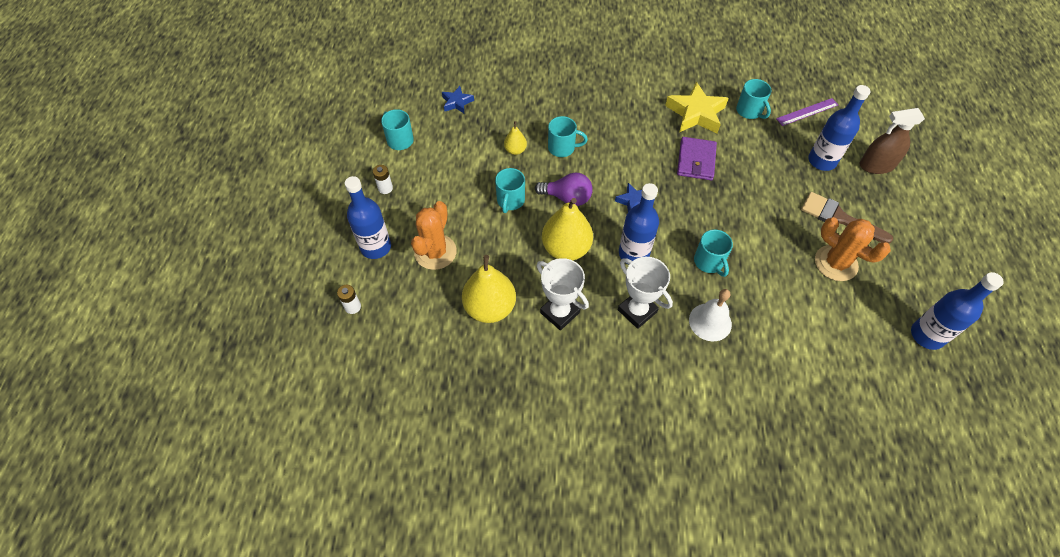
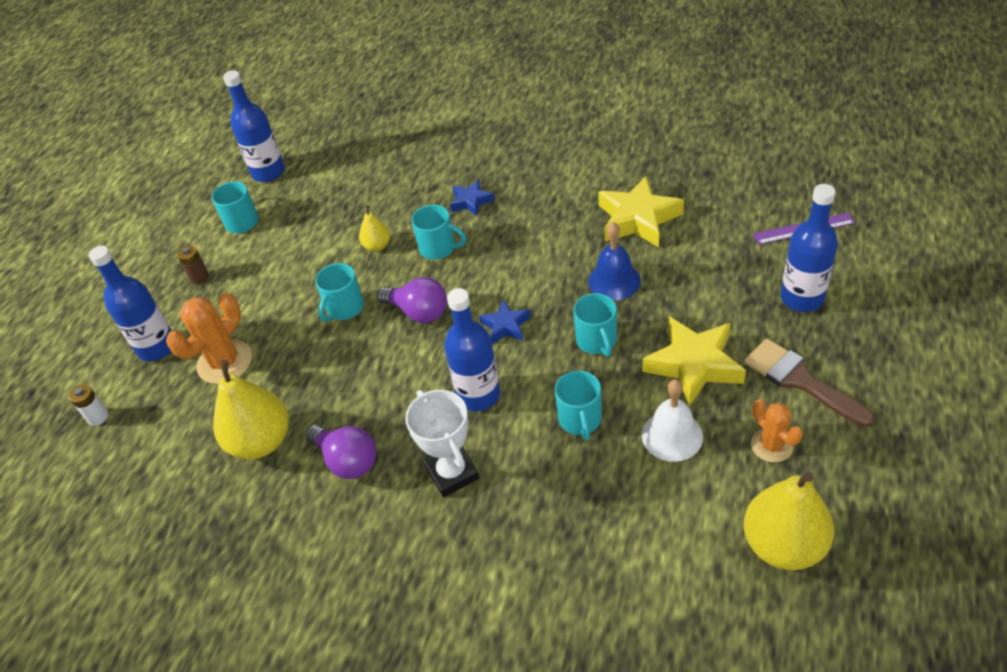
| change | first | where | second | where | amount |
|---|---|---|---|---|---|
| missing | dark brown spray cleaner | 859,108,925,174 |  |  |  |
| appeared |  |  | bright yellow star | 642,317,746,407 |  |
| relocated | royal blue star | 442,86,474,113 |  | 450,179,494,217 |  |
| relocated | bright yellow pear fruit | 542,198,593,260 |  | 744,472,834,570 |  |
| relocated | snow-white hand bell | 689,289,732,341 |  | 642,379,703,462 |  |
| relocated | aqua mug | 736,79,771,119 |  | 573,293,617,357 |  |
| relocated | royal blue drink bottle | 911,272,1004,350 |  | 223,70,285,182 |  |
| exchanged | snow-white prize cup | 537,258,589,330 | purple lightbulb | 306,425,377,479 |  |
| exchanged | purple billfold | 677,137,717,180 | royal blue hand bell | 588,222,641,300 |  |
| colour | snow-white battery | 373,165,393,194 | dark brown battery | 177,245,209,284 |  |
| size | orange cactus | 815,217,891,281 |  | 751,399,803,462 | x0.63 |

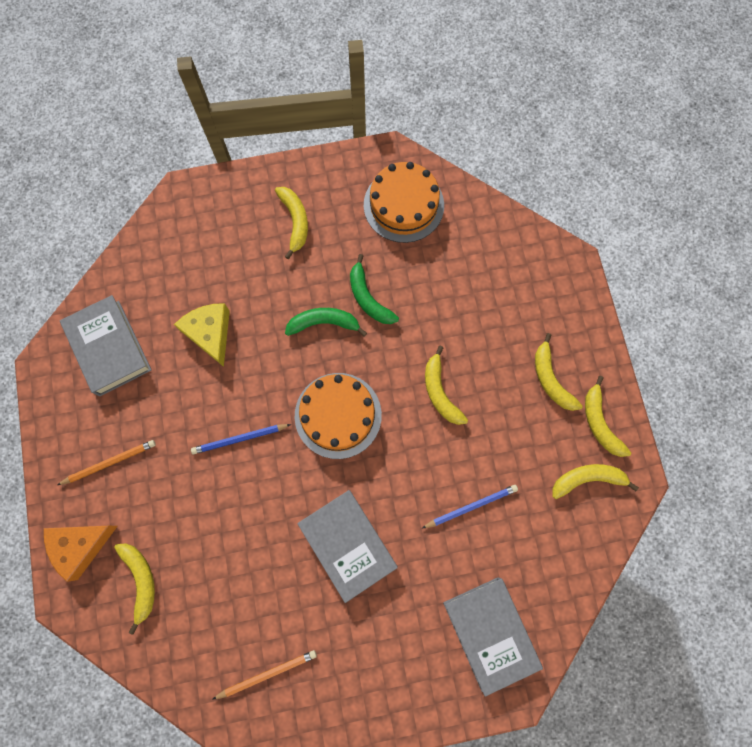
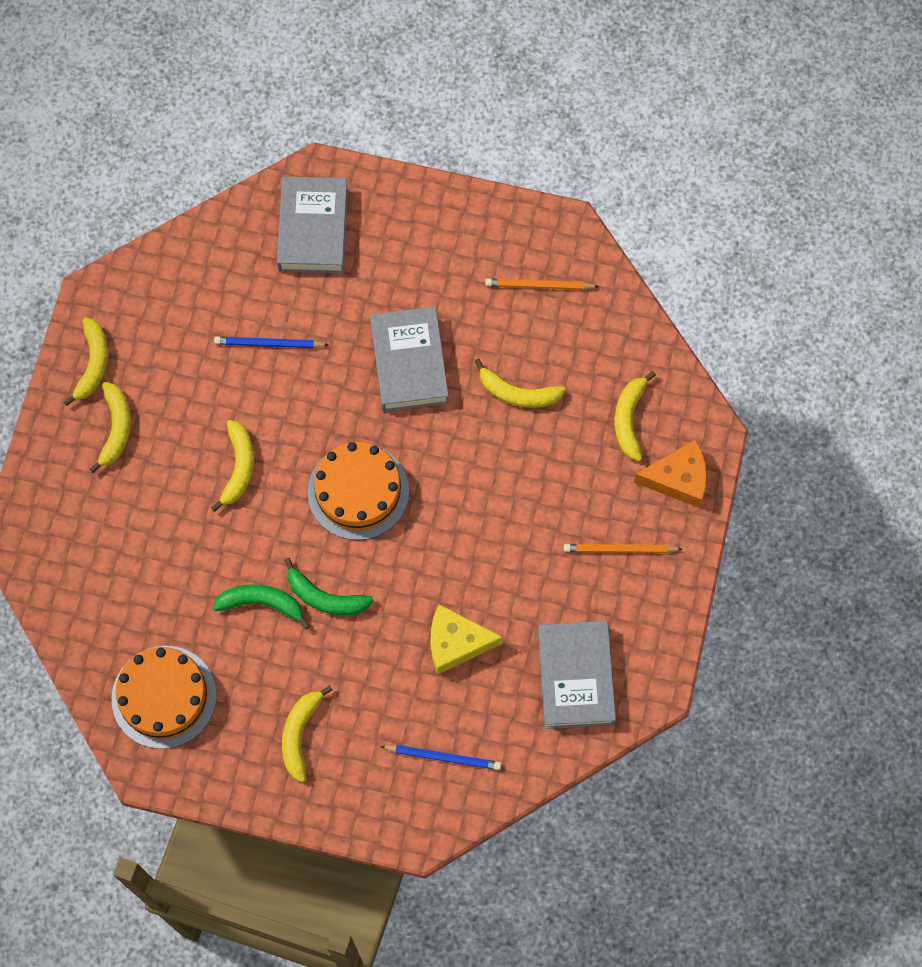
| change | first | where | second | where | amount |
|---|---|---|---|---|---|
| relocated | royal blue wooden pencil | 191,424,291,454 |  | 380,745,501,770 |  |
| relocated | bright yellow banana fruit | 552,464,639,499 |  | 474,359,566,408 |  |
| spun | bright yellow piece of cheese | 174,303,230,367 |  | 431,604,503,674 | 90 degrees clockwise |
| spun | leaf-green banana fruit | 350,254,399,324 |  | 213,584,310,629 | 75 degrees counterclockwise |

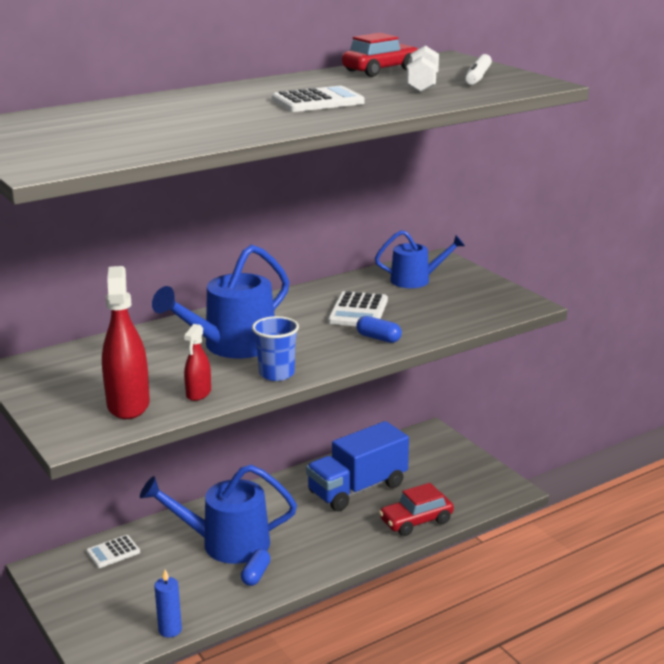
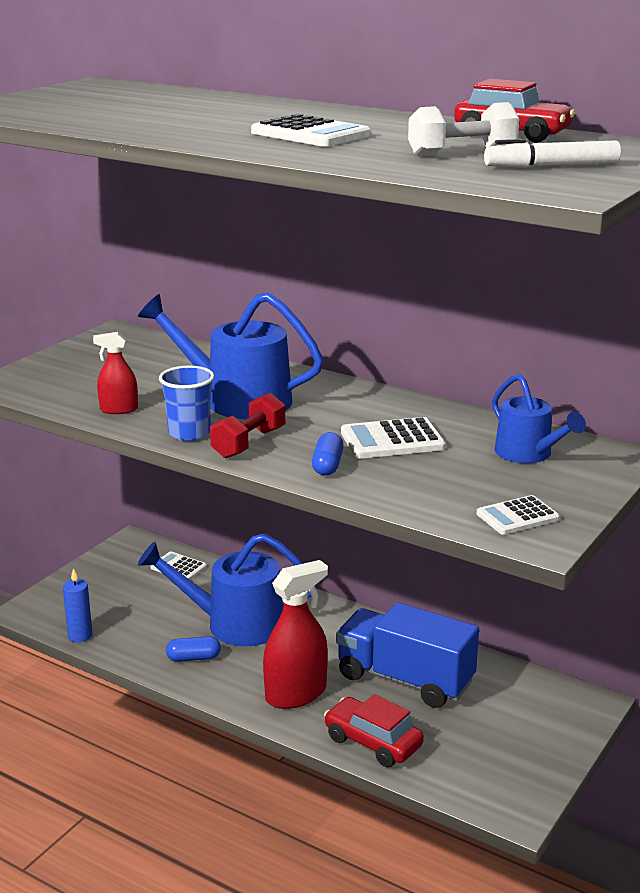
| change | first | where | second | where | amount |
|---|---|---|---|---|---|
| appeared |  |  | crimson dumbbell | 210,393,285,458 |  |
| appeared |  |  | snow-white pocket calculator | 477,495,560,535 |  |
| relocated | crimson spray cleaner | 102,266,150,419 |  | 263,560,328,709 |  |
| spun | royal blue watering pot | 140,465,297,564 |  | 138,533,316,646 | 60 degrees counterclockwise |

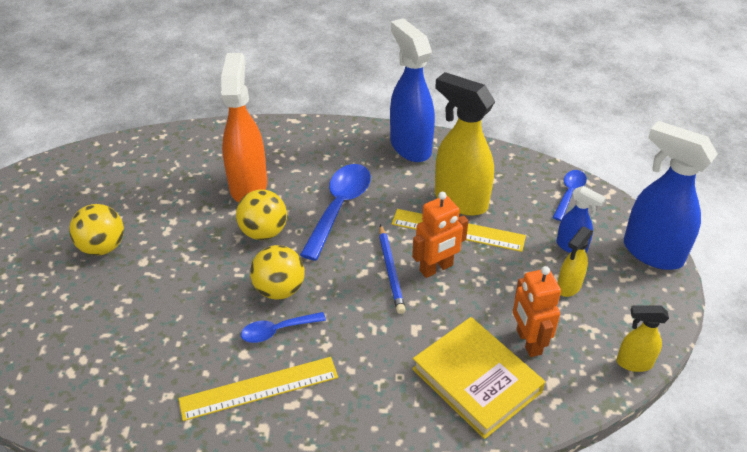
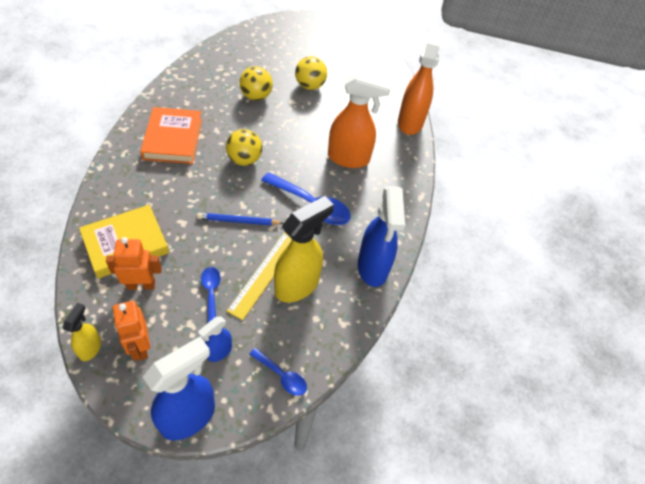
| change | first | where | second | where | amount |
|---|---|---|---|---|---|
| missing | bright yellow spray cleaner | 558,226,593,297 |  |  |  |
| appeared |  |  | orange spray cleaner | 398,27,443,135 |  |
| relocated | bright yellow play ball | 236,189,287,240 |  | 239,66,273,101 |  |
| relocated | royal blue spoon | 241,312,326,343 |  | 201,267,221,323 |  |
| relocated | orange toy robot | 412,192,468,278 |  | 113,301,150,361 |  |
| exchanged | bright yellow straightedge | 178,357,338,421 | orange book | 140,107,202,164 |  |
| spun | royal blue spray cleaner | 390,18,435,162 |  | 358,186,405,287 | 105 degrees clockwise |

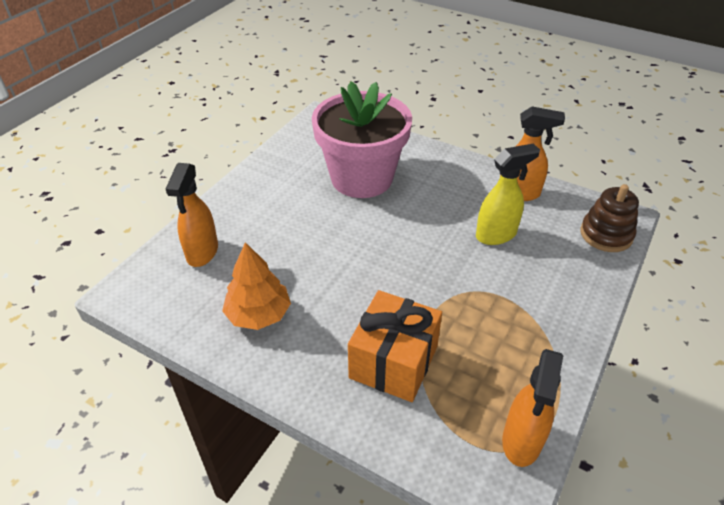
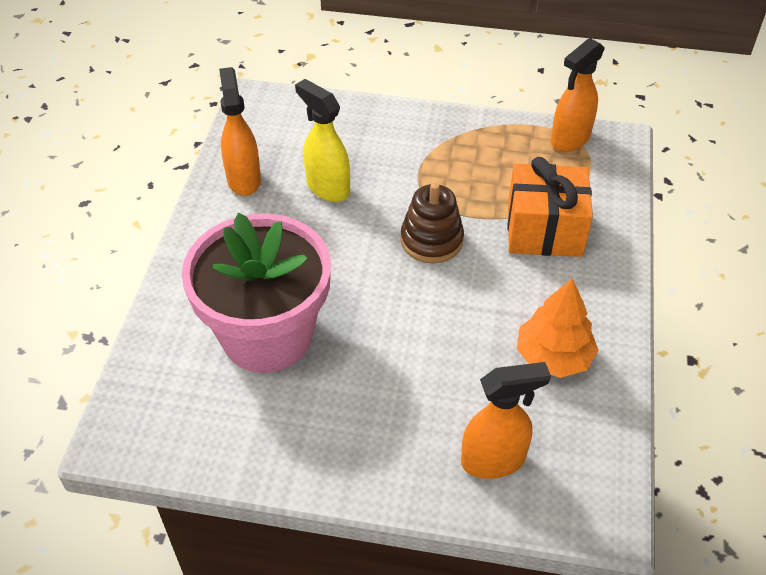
| change | first | where | second | where | amount |
|---|---|---|---|---|---|
| relocated | dark brown stacking toy | 580,184,639,252 |  | 400,183,464,263 |  |
| spun | orange spray cleaner | 502,349,563,467 |  | 551,38,605,152 | 135 degrees clockwise |

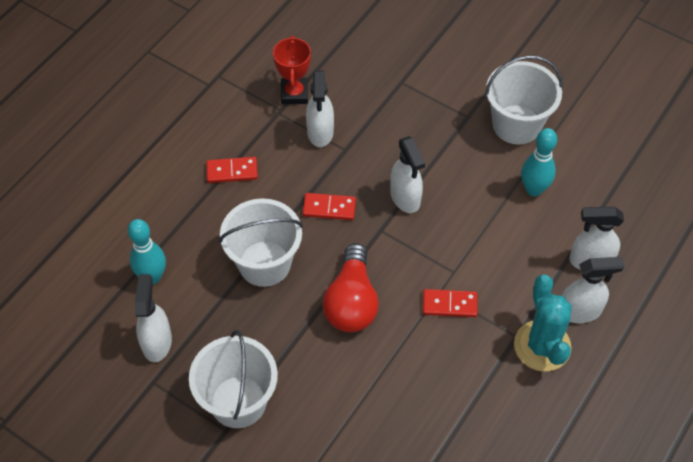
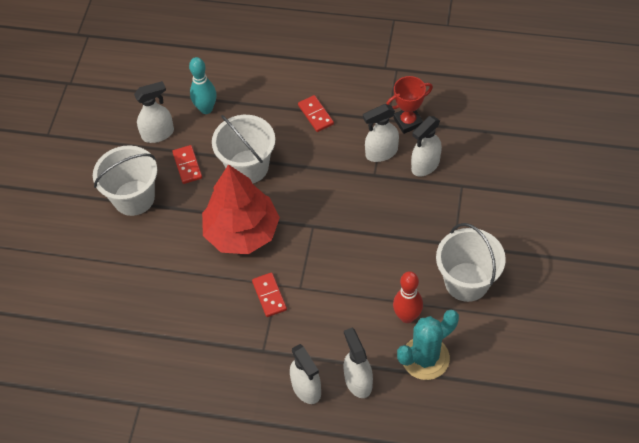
| change | first | where | second | where | amount |
|---|---|---|---|---|---|
| relocated | crimson domino | 303,193,356,220 |  | 172,145,202,184 |  |
| relocated | snow-white spray cleaner | 390,136,425,213 |  | 411,116,442,176 |  |
| relocated | aqua cactus | 514,274,572,372 |  | 397,310,459,380 |  |
| exchanged | crimson lightbulb | 323,243,379,332 | crimson tree | 202,164,280,254 |  |
| colour | aqua skittle | 521,128,557,196 | crimson skittle | 393,271,423,323 |  |

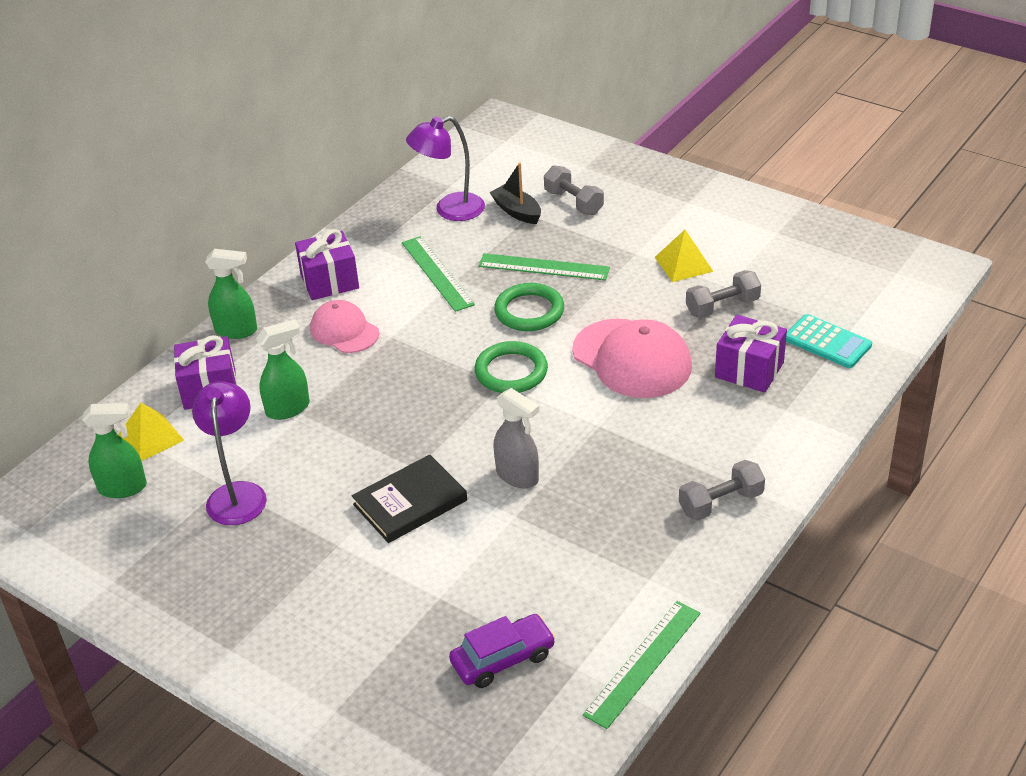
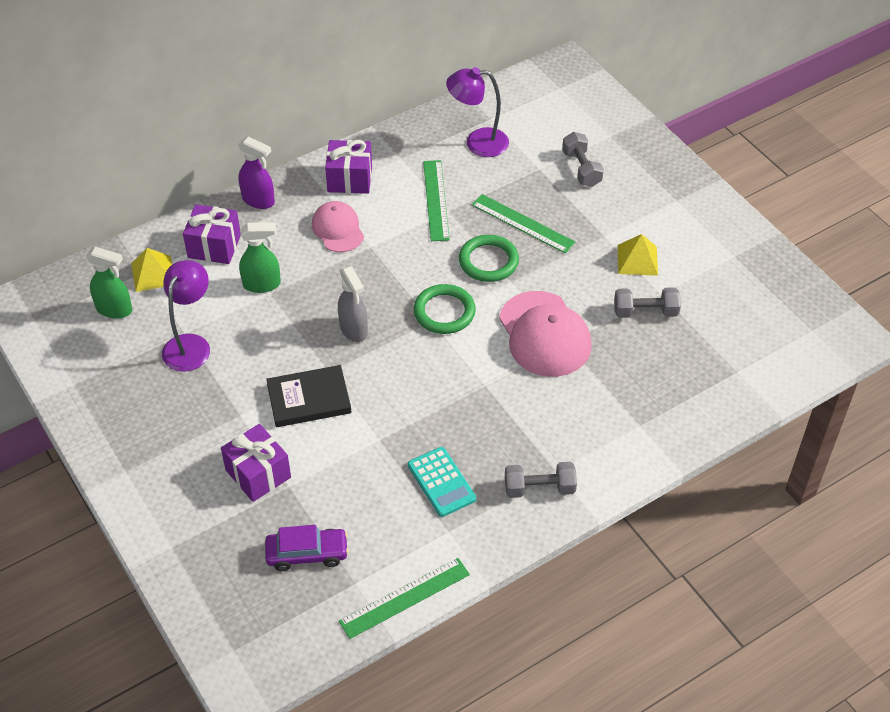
| change | first | where | second | where | amount |
|---|---|---|---|---|---|
| missing | jet-black boat | 490,162,541,224 |  |  |  |
| relocated | ash-grey spray cleaner | 494,388,539,488 |  | 338,266,368,342 |  |
| relocated | purple present | 715,315,787,393 |  | 221,424,291,502 |  |
| relocated | aqua pocket calculator | 786,314,872,368 |  | 408,447,476,517 |  |
| colour | leaf-green spray cleaner | 205,249,257,339 | purple spray cleaner | 238,136,275,209 |  |

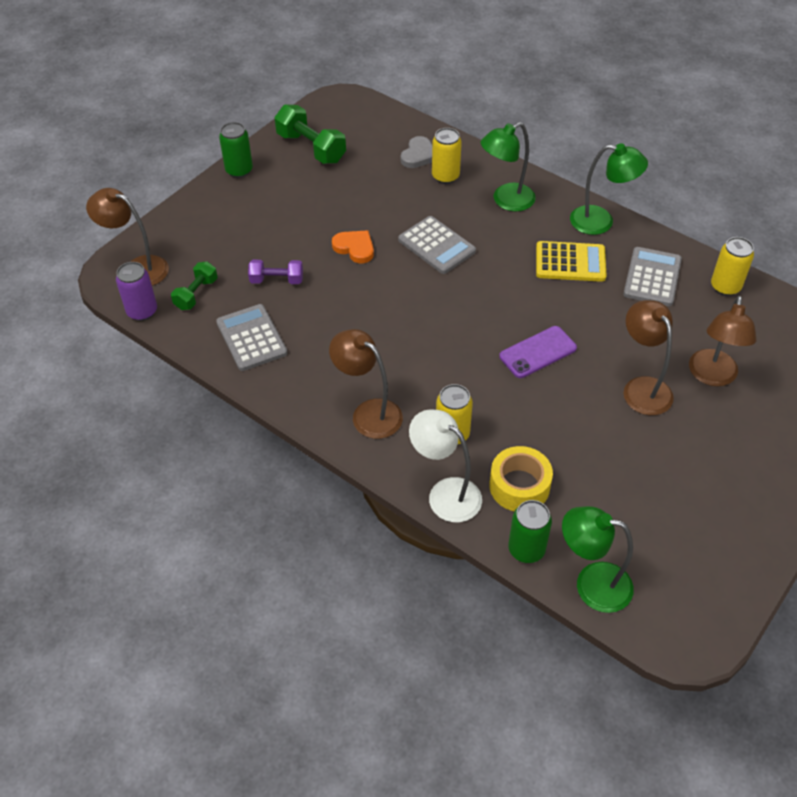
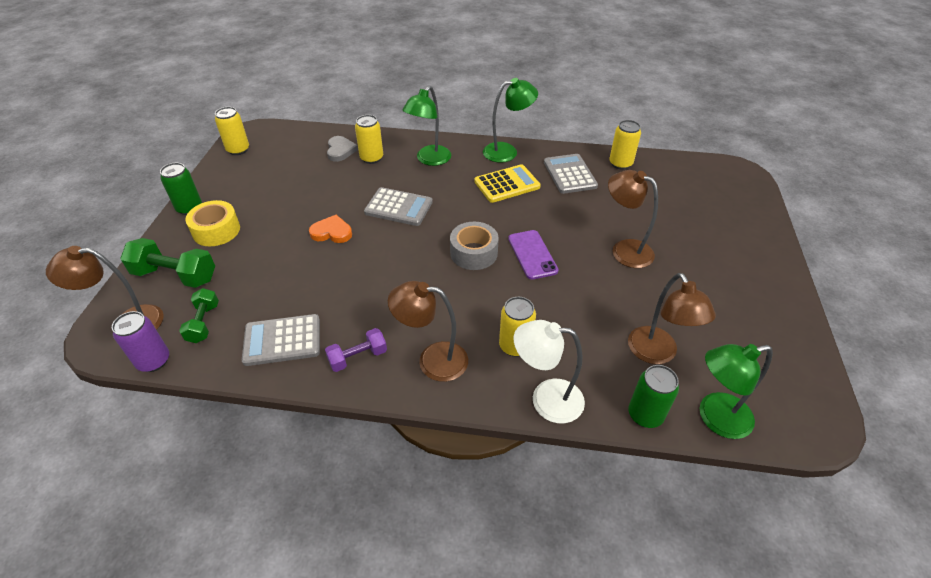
| change | first | where | second | where | amount |
|---|---|---|---|---|---|
| appeared |  |  | bright yellow soda can | 215,107,249,155 |  |
| appeared |  |  | ash-grey tape | 450,222,499,270 |  |
| relocated | purple dumbbell | 248,260,303,284 |  | 325,328,387,372 |  |
| relocated | leaf-green dumbbell | 274,104,346,164 |  | 120,238,215,288 |  |
| relocated | bright yellow tape | 489,446,553,511 |  | 186,200,240,246 |  |
| relocated | dark brown lamp | 689,296,757,386 |  | 628,273,716,364 |  |
| spun | ash-grey pocket calculator | 216,304,287,371 |  | 242,314,320,366 | 45 degrees counterclockwise |
| spun | purple mobile phone | 499,326,577,378 |  | 508,230,559,280 | 45 degrees counterclockwise |

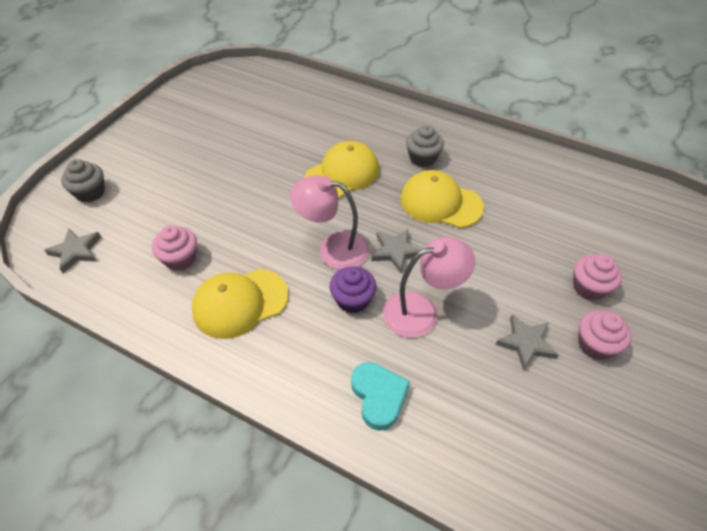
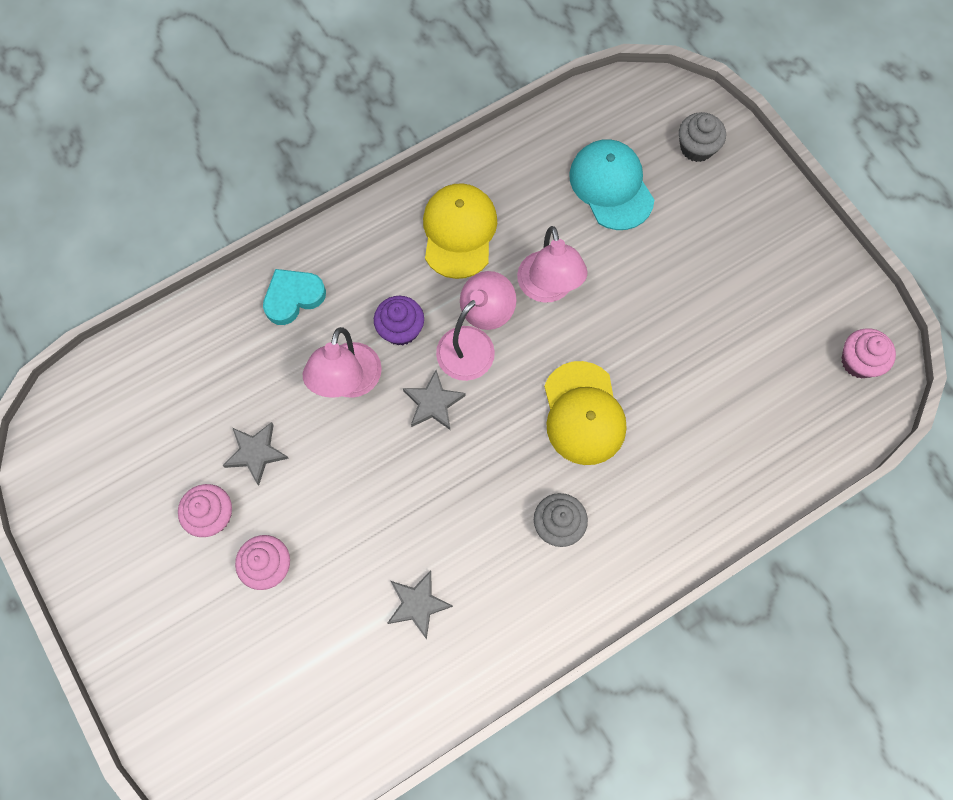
| change | first | where | second | where | amount |
|---|---|---|---|---|---|
| missing | bright yellow cap | 400,170,484,228 |  |  |  |
| appeared |  |  | rosy lamp | 517,226,588,303 |  |
| appeared |  |  | aqua cap | 569,139,654,230 |  |
| relocated | ash-grey star | 44,228,101,273 |  | 387,570,453,639 |  |
| relocated | rosy muffin | 152,225,197,271 |  | 842,328,896,378 |  |
| spun | aqua love heart | 351,362,410,431 |  | 263,269,326,325 | 135 degrees clockwise |

